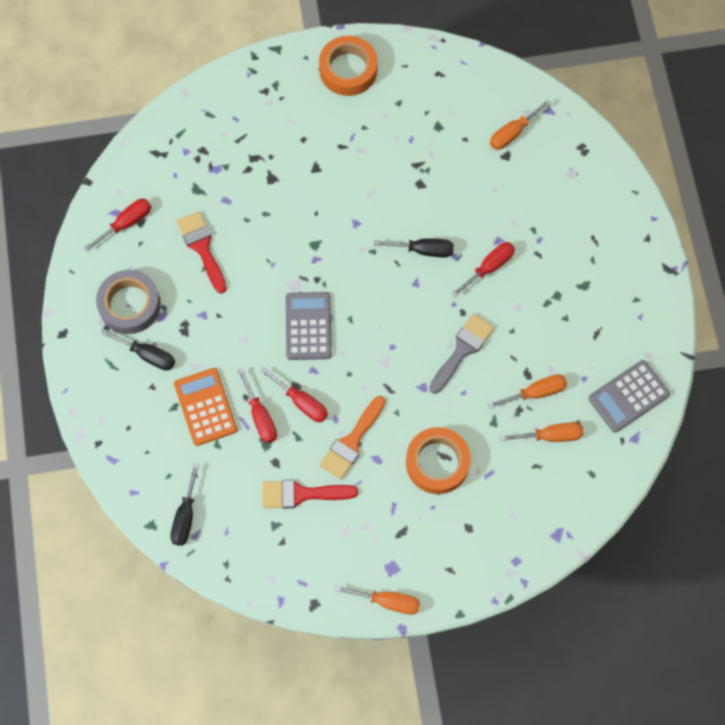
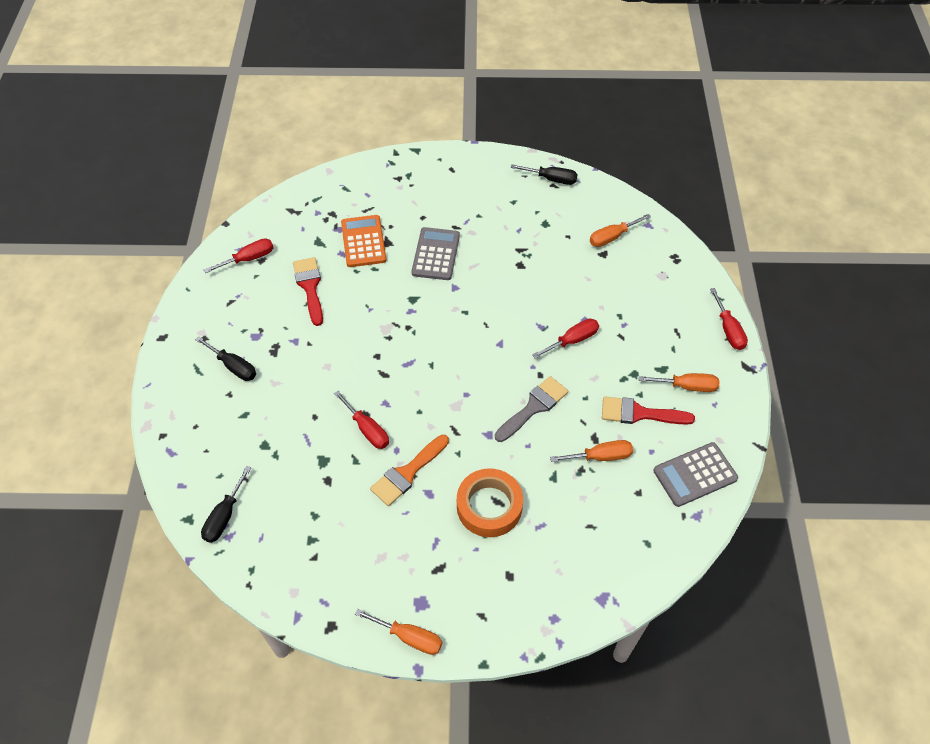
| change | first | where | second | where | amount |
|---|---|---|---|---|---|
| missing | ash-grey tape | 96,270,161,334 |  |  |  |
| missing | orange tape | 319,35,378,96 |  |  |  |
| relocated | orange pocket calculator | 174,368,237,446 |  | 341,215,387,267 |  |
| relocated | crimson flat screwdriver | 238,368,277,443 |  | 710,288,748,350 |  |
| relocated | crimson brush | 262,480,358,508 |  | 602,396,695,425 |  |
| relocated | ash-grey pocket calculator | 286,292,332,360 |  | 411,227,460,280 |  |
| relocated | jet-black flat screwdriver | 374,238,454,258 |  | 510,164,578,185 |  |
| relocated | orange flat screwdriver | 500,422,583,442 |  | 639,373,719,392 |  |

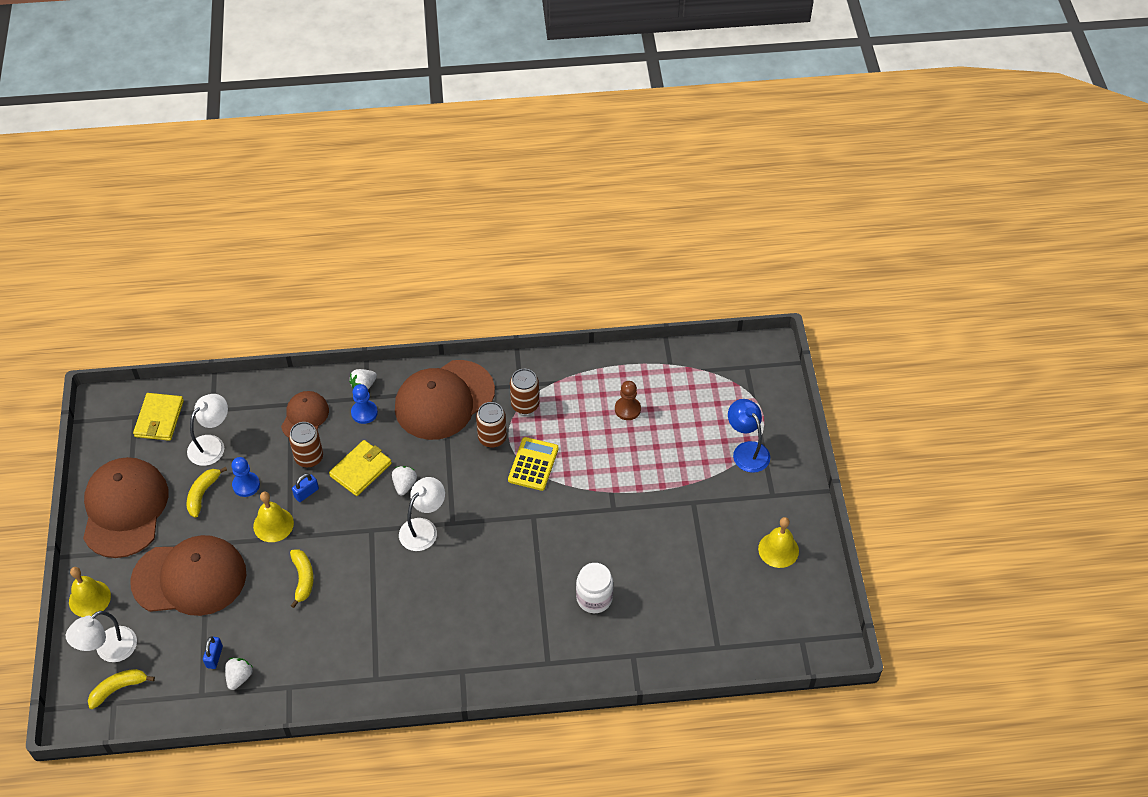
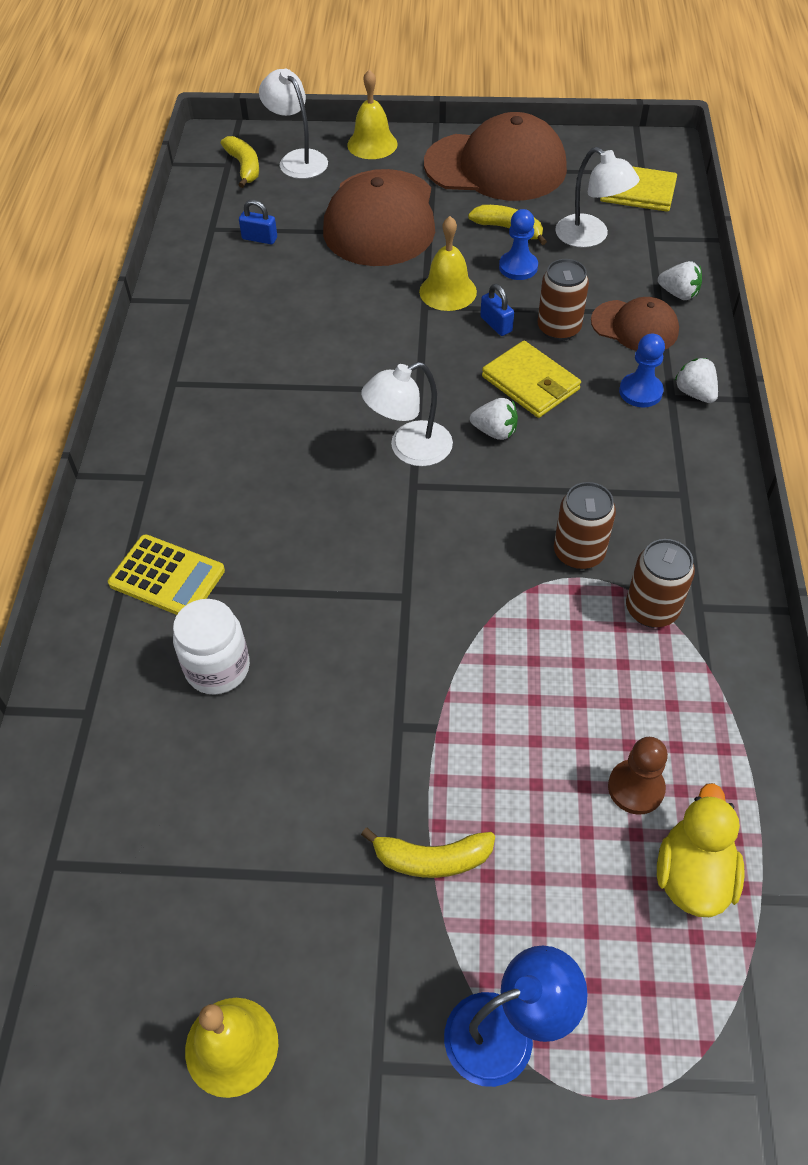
| change | first | where | second | where | amount |
|---|---|---|---|---|---|
| missing | dark brown cap | 395,360,495,440 |  |  |  |
| appeared |  |  | bright yellow toy duck | 657,783,745,917 |  |
| relocated | snow-white berry | 225,658,252,690 |  | 658,261,702,300 |  |
| relocated | bright yellow banana fruit | 290,549,314,608 |  | 361,828,495,878 |  |
| relocated | bright yellow pocket calculator | 508,437,559,491 |  | 108,535,225,615 |  |
| spun | snow-white lamp | 399,477,445,551 |  | 361,362,453,466 | 105 degrees clockwise |

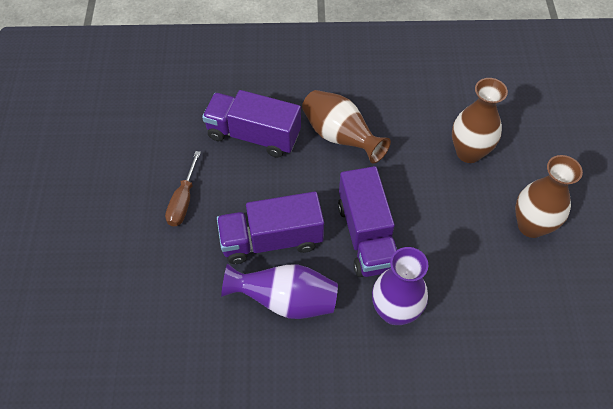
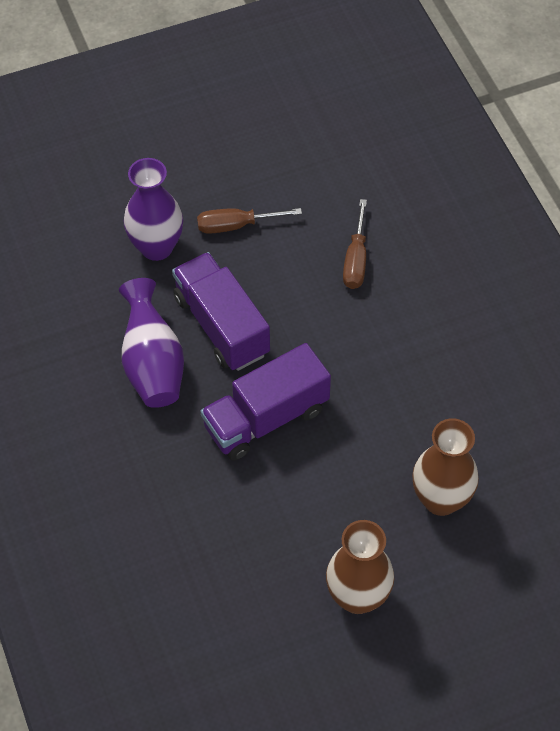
| change | first | where | second | where | amount |
|---|---|---|---|---|---|
| missing | dark brown flower vase | 302,90,391,164 |  |  |  |
| relocated | purple flower vase | 372,247,429,325 |  | 124,158,183,261 |  |
| exchanged | purple truck | 202,90,301,158 | dark brown flat screwdriver | 343,199,367,289 |  |

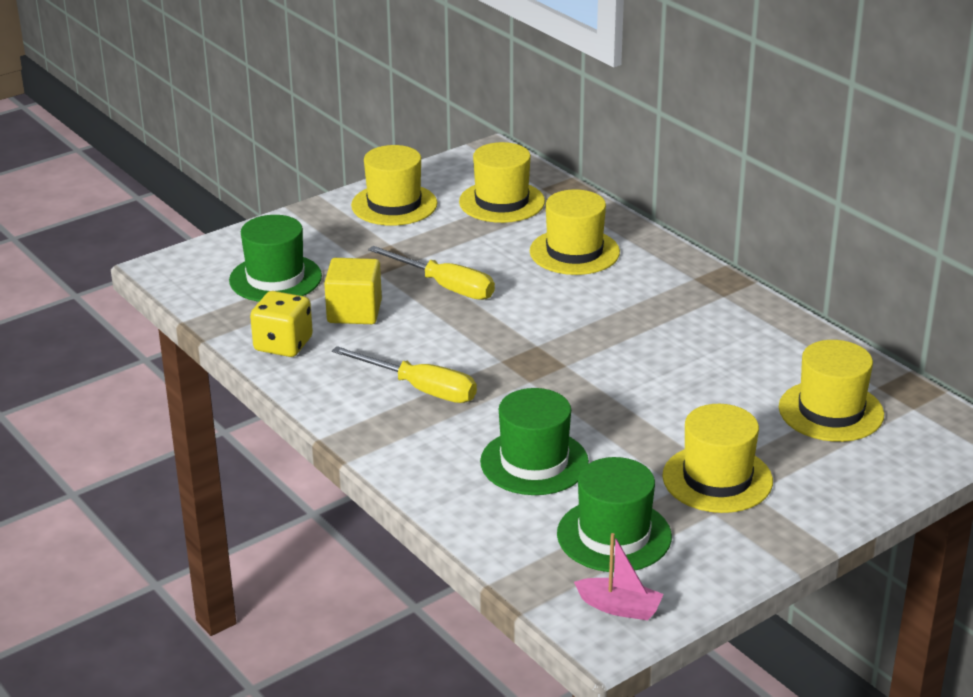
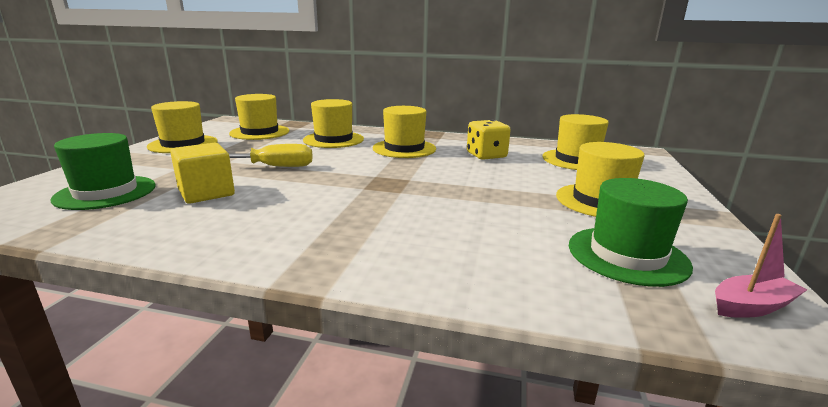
| change | first | where | second | where | amount |
|---|---|---|---|---|---|
| missing | bright yellow flat screwdriver | 332,346,477,403 |  |  |  |
| missing | leaf-green hat | 480,388,589,495 |  |  |  |
| appeared |  |  | bright yellow hat | 373,106,436,158 |  |
| relocated | bright yellow game die | 250,291,313,357 |  | 467,120,511,160 |  |

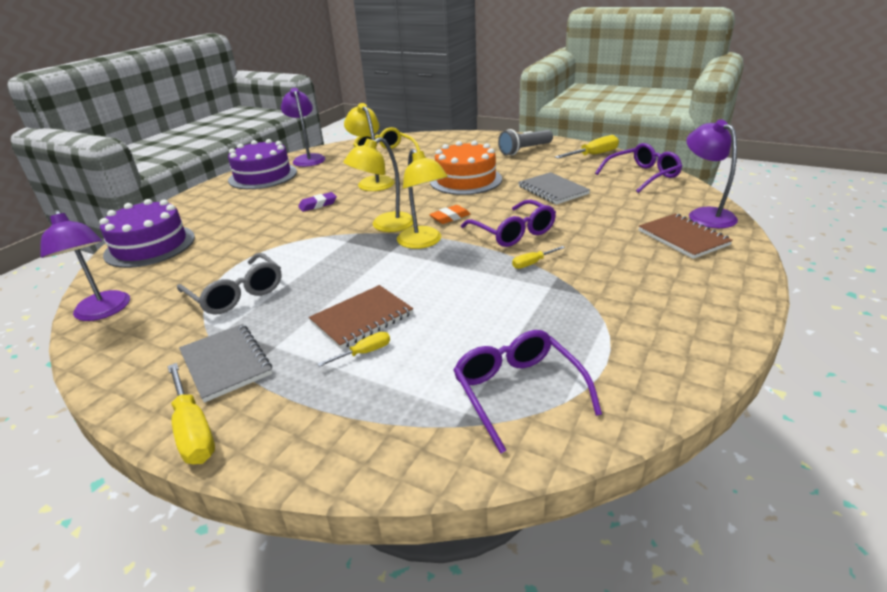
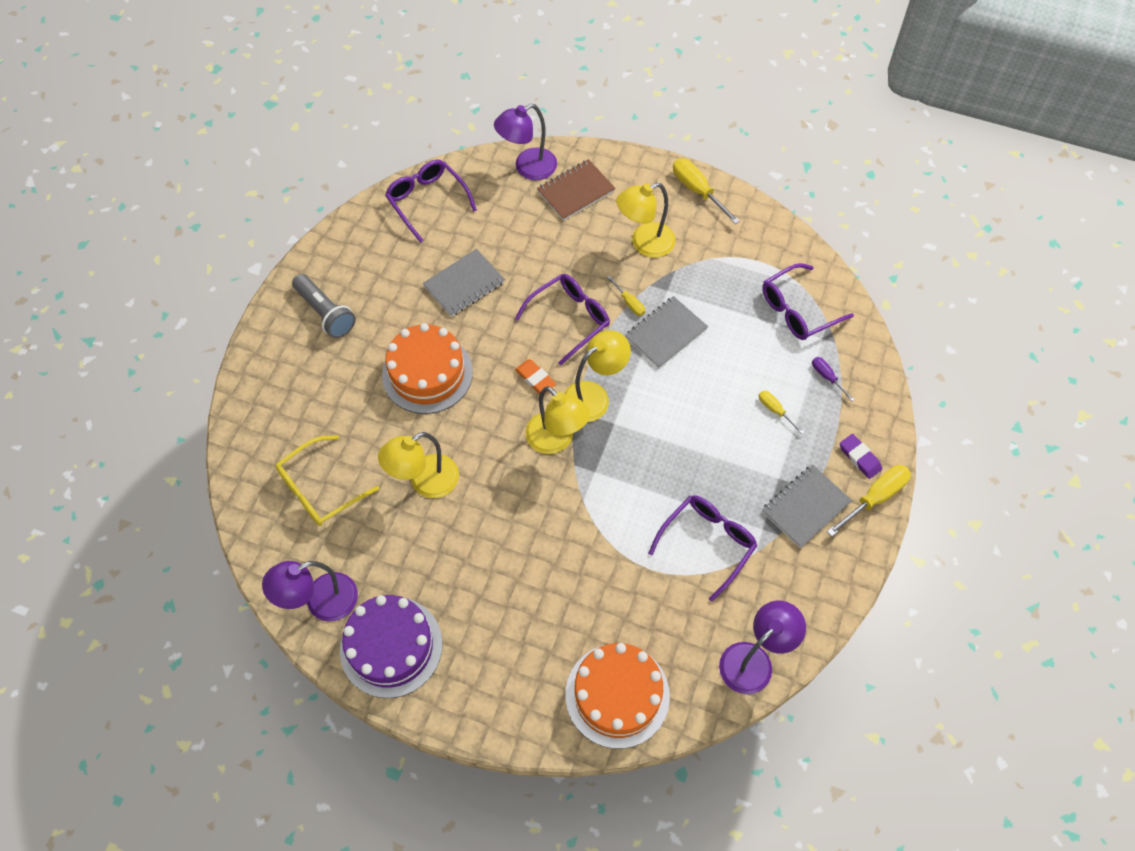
| change | first | where | second | where | amount |
|---|---|---|---|---|---|
| missing | dark brown exercise book | 309,285,413,349 |  |  |  |
| appeared |  |  | bright yellow lamp | 616,183,675,258 |  |
| appeared |  |  | ash-grey exercise book | 625,296,708,368 |  |
| appeared |  |  | purple flat screwdriver | 812,357,855,401 |  |
| relocated | purple gum eraser | 298,192,337,212 |  | 840,434,882,479 |  |
| relocated | bright yellow flat screwdriver | 555,135,619,159 |  | 673,158,740,224 |  |
| colour | purple gateau | 99,199,195,268 | orange gateau | 566,643,670,749 |  |
| colour | ash-grey spectacles | 177,253,282,315 | purple spectacles | 648,495,758,602 |  |

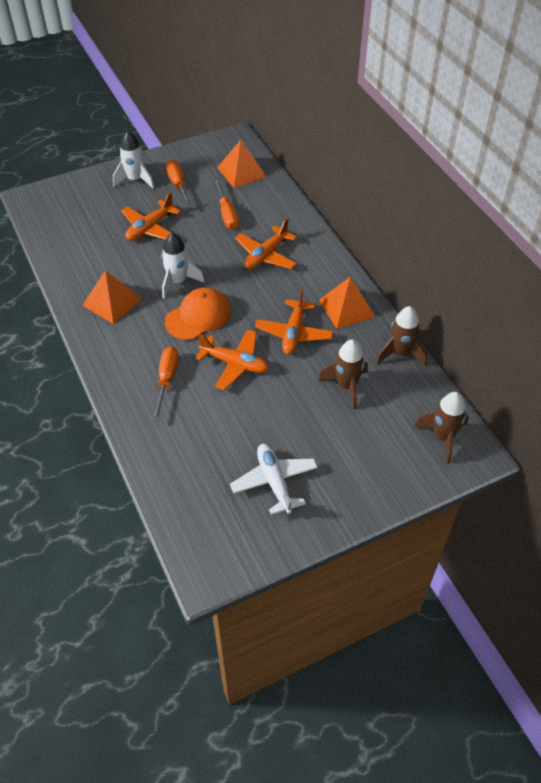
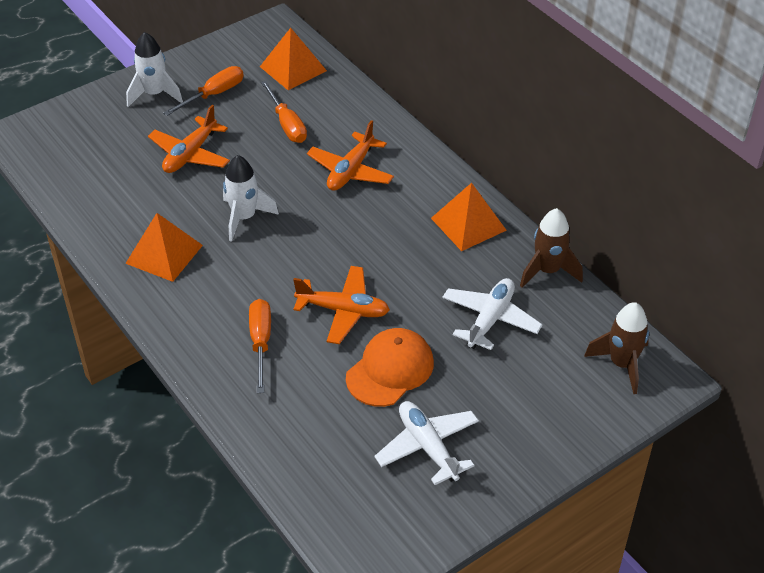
| change | first | where | second | where | amount |
|---|---|---|---|---|---|
| missing | orange aeroplane | 255,288,333,355 |  |  |  |
| relocated | orange cap | 165,287,231,340 |  | 346,328,434,407 |  |
| exchanged | dark brown spaceship | 318,340,368,410 | snow-white aeroplane | 442,278,543,350 |  |
| spun | orange flat screwdriver | 166,160,192,208 |  | 163,66,244,116 | 75 degrees clockwise |

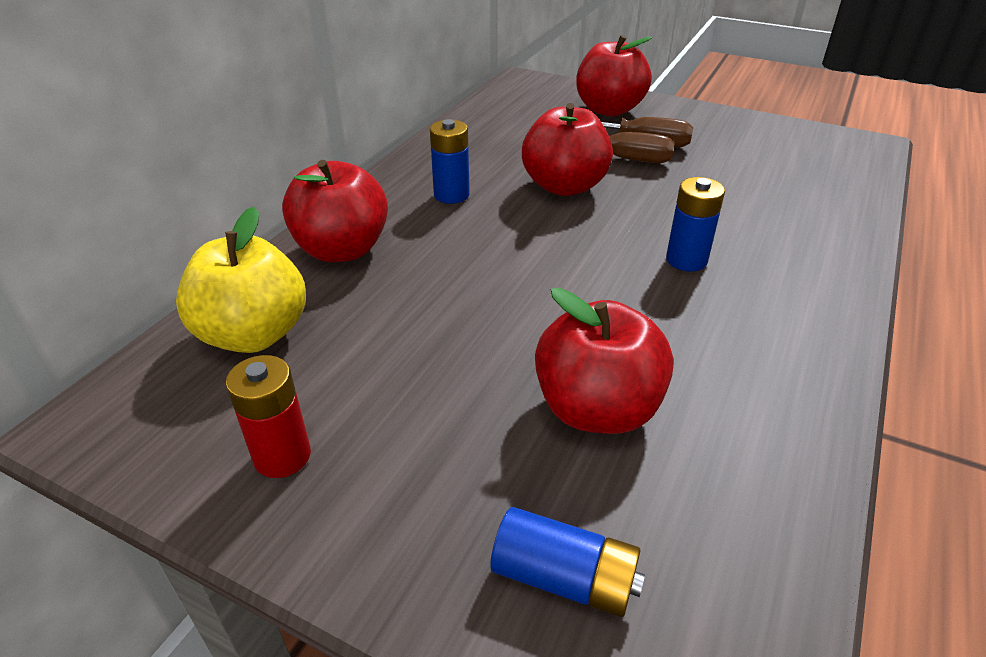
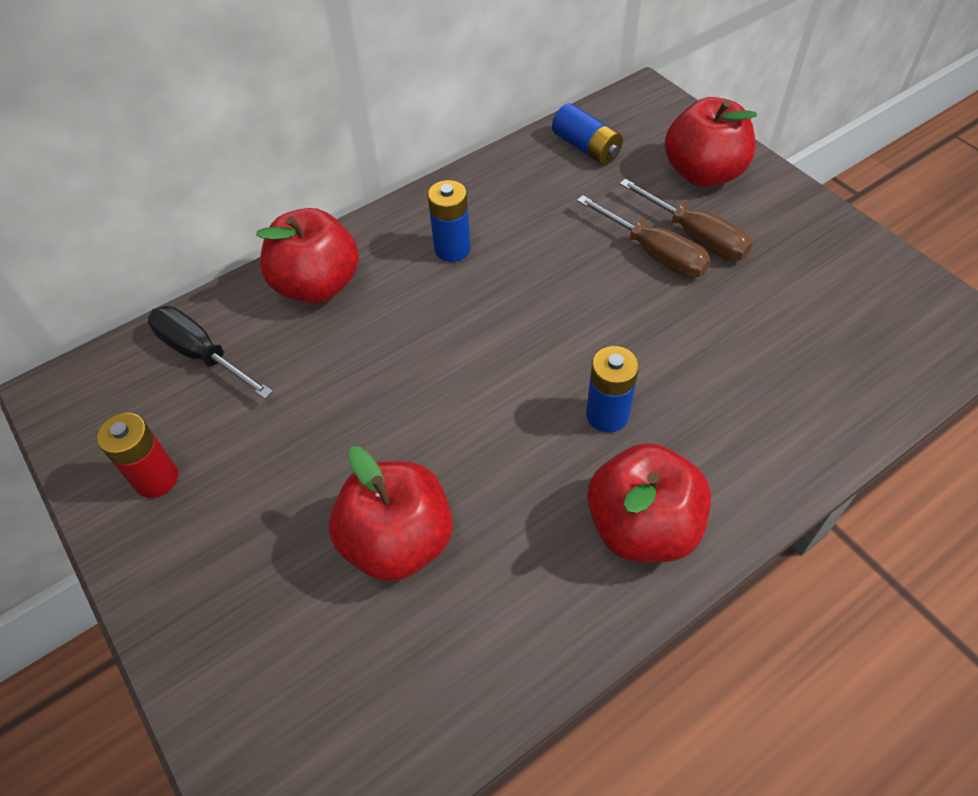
| change | first | where | second | where | amount |
|---|---|---|---|---|---|
| relocated | royal blue battery | 491,507,645,617 |  | 552,103,623,165 |  |
| relocated | crimson apple fruit | 522,103,613,196 |  | 587,443,711,562 |  |
| exchanged | bright yellow apple fruit | 176,207,306,353 | jet-black flat screwdriver | 148,306,273,399 |  |

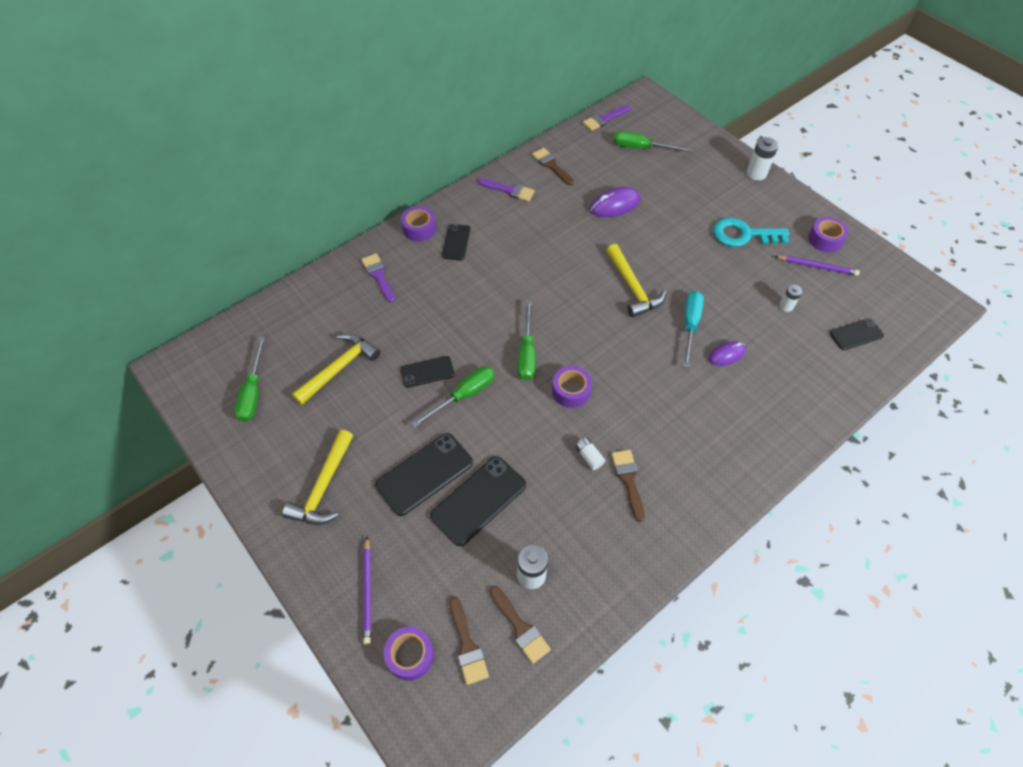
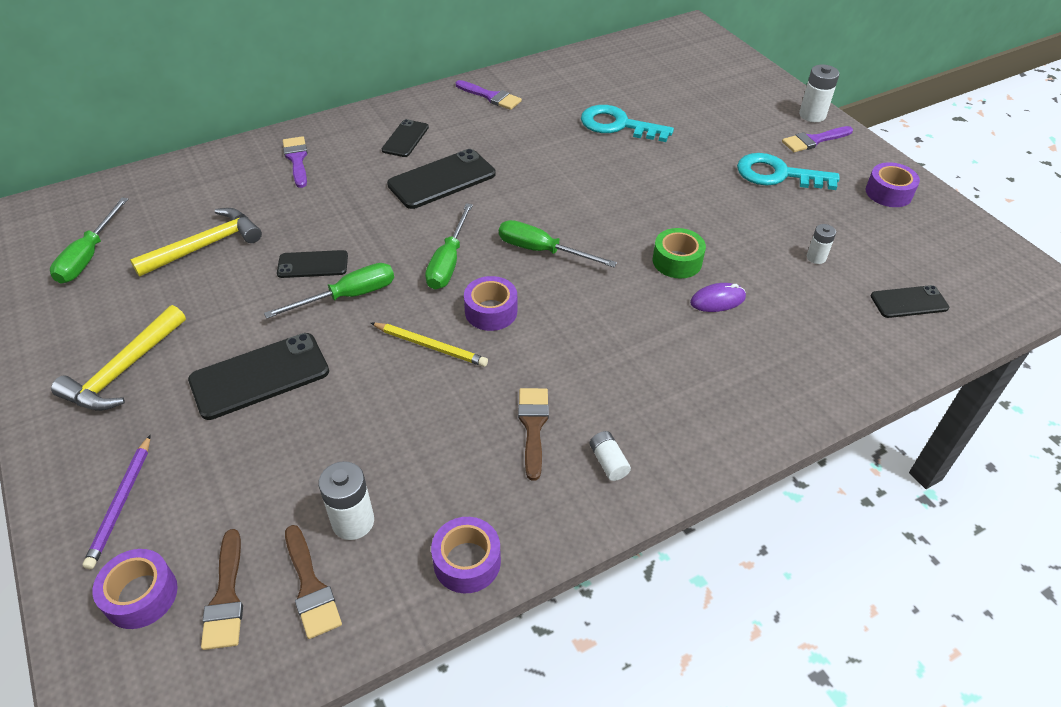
| change | first | where | second | where | amount |
|---|---|---|---|---|---|
| missing | dark brown brush | 532,148,574,185 |  |  |  |
| missing | bright yellow hammer | 606,244,666,317 |  |  |  |
| missing | purple wooden pencil | 775,256,860,276 |  |  |  |
| appeared |  |  | bright yellow wooden pencil | 371,323,488,367 |  |
| relocated | purple tape | 401,206,436,242 |  | 431,517,501,593 |  |
| relocated | jet-black mobile phone | 430,456,526,546 |  | 387,149,496,209 |  |
| relocated | snow-white battery | 575,438,605,470 |  | 590,431,631,481 |  |
| relocated | purple brush | 583,105,630,131 |  | 782,126,853,152 |  |
| relocated | leaf-green flat screwdriver | 614,131,692,152 |  | 499,220,617,267 |  |
| exchanged | purple mouse | 590,187,641,217 | aqua door key | 581,105,674,142 |  |
| exchanged | aqua flat screwdriver | 683,291,704,368 | leaf-green tape | 653,228,706,279 |  |

